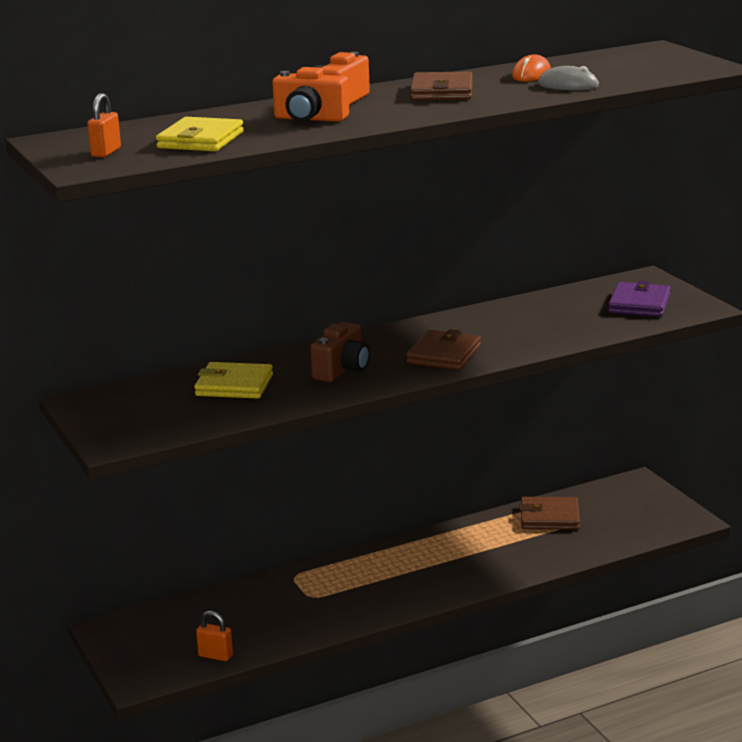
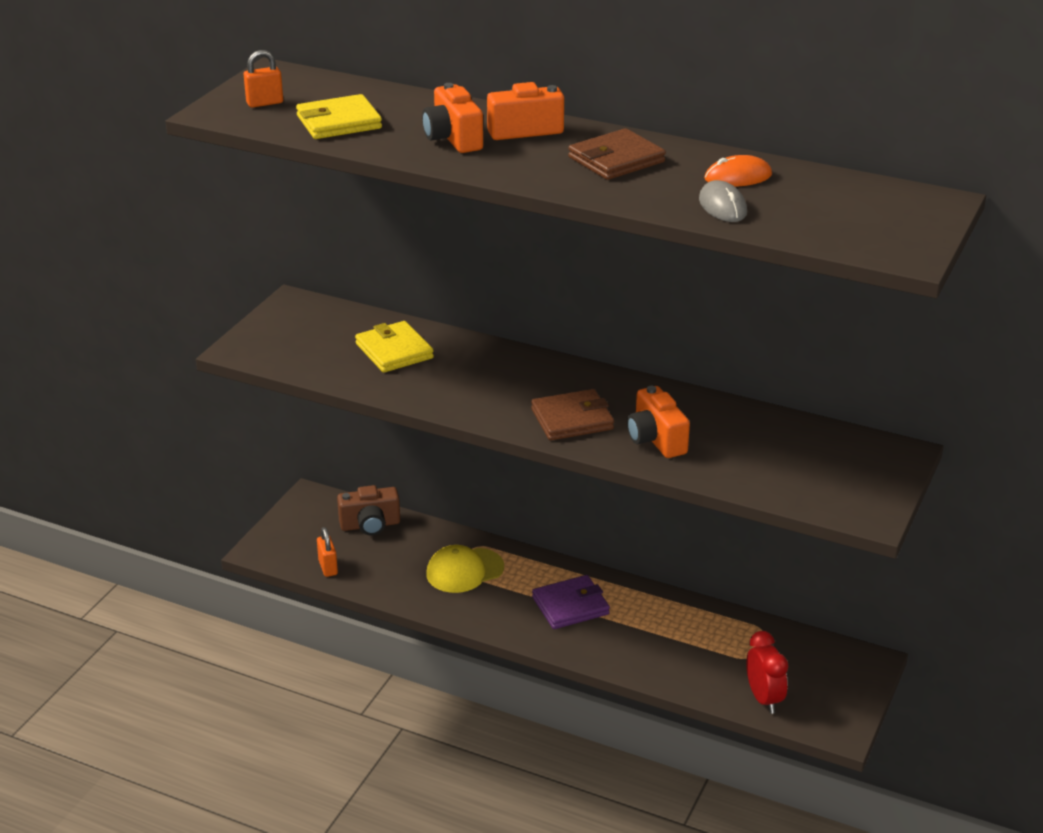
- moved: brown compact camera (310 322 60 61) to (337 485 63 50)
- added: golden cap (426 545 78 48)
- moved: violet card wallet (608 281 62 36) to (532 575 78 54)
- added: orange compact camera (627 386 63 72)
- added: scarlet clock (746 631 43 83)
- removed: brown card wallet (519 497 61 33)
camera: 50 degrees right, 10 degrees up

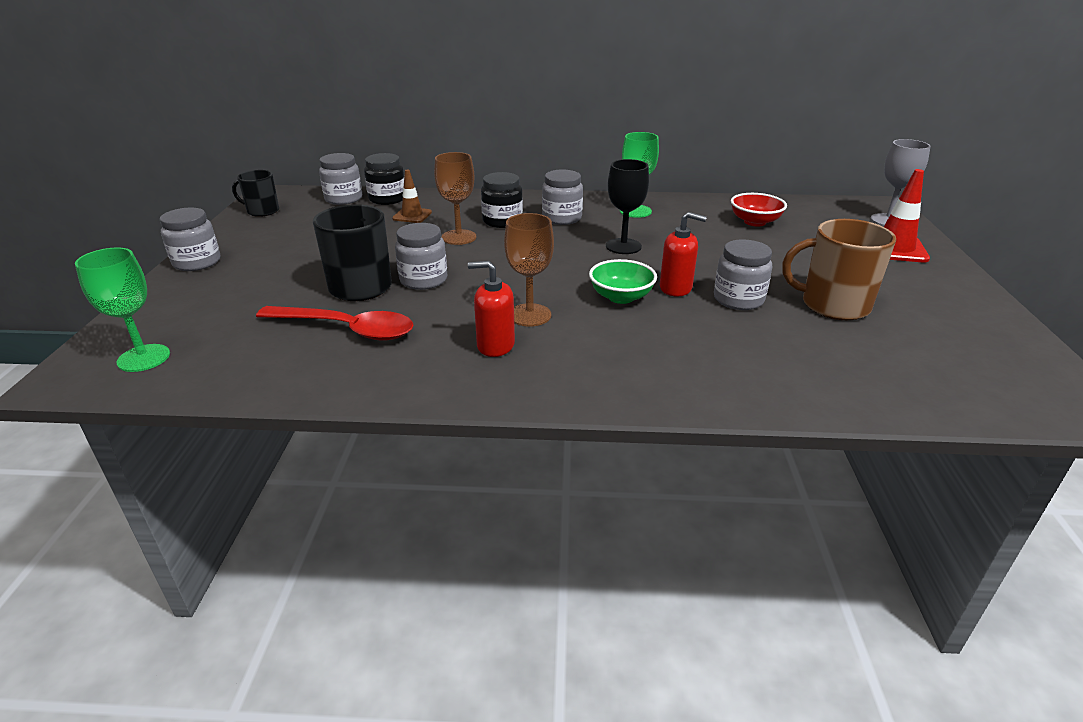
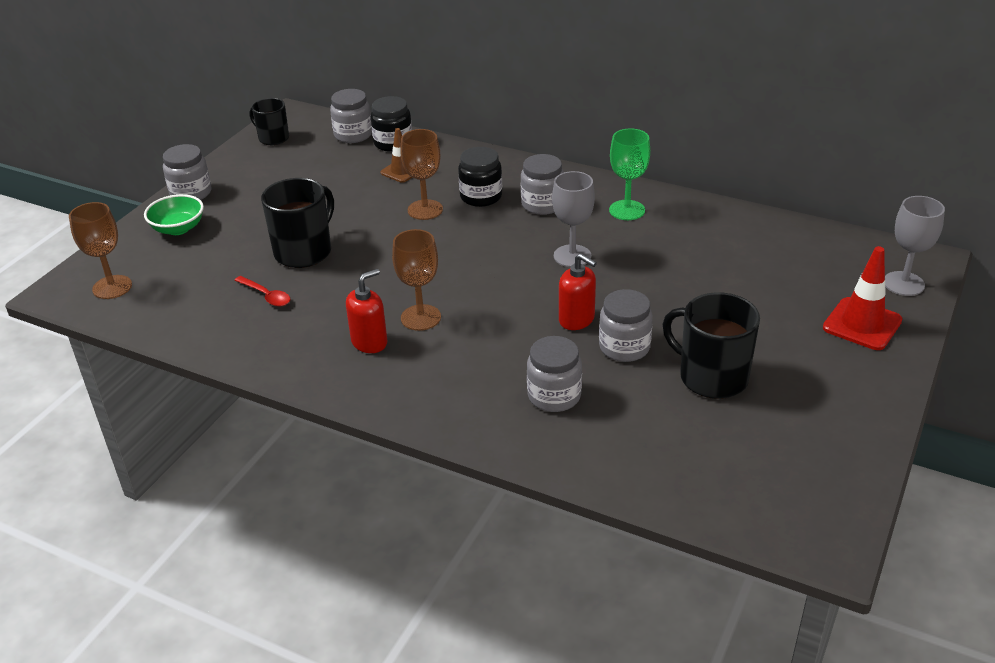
- recoloured: green wine glass (75 247 95 125) to brown wine glass (69 202 63 97)
- moved: green serving bowl (589 259 68 45) to (144 194 60 41)
- resized: scarlet teaspoon (256 306 158 35) = (234 276 57 30) x0.52
- turned: scarlet pump bottle (468 261 47 96) = (346 269 41 84) 105 degrees clockwise
- moved: gray jar (395 223 52 67) to (527 336 55 76)
- recoloured: ebony wine glass (606 159 43 95) to gray wine glass (552 171 43 96)
- recoloured: brown coffee mug (782 219 114 101) to ebony coffee mug (663 292 97 107)
- removed: scarlet serving bowl (731 193 56 33)
camera: 25 degrees right, 5 degrees up

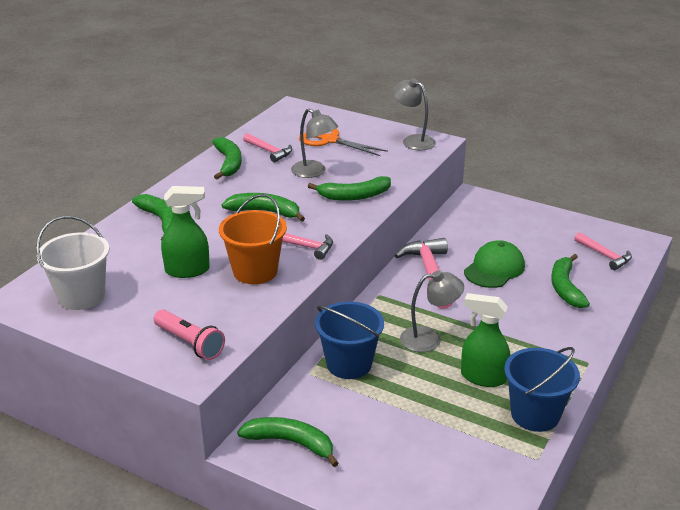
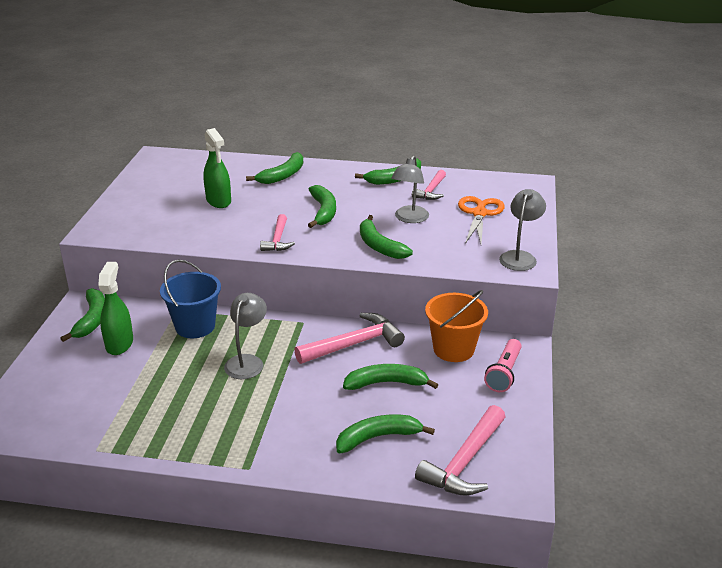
- moved: green sprayer (461 293 49 94) to (98 262 35 93)
- turned: gray reading lamp (400 270 64 82) = (224 293 43 86) 135 degrees counterclockwise
- replaced: green cap (464 240 61 48) to green banana fruit (343 364 95 26)
- resized: rose-pink hammer (574 232 58 38) = (415 405 91 91) x1.64
- moved: orange pail (219 194 68 90) to (425 290 63 72)
- moved: rose-pink flashlight (154 310 71 50) to (484 339 38 53)
- removed: pure white pail (36 216 73 94)
- removed: blue pail (504 347 76 85)
camera: 70 degrees right, 0 degrees up

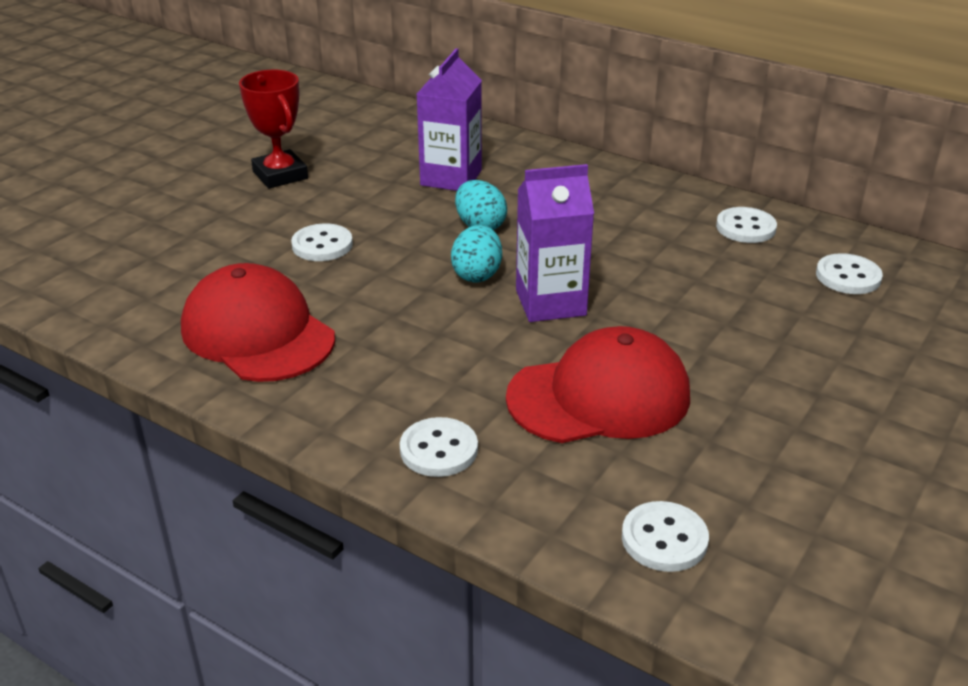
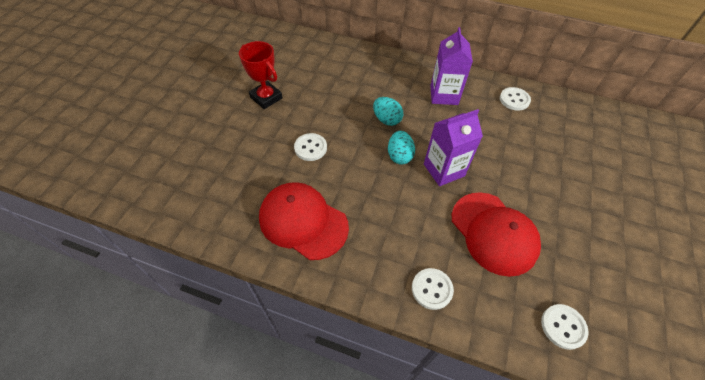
- moved: violet carton (417 48 65 143) to (430 27 43 78)
- turned: scarlet cap (506 326 184 117) = (452 192 89 85) 90 degrees clockwise
- removed: pure white button (816 253 67 41)
camera: 15 degrees left, 20 degrees up

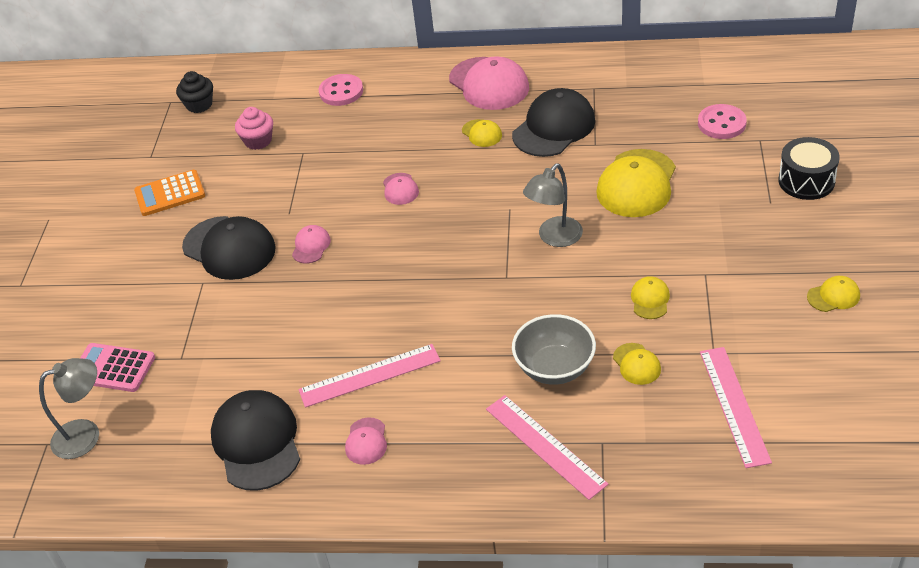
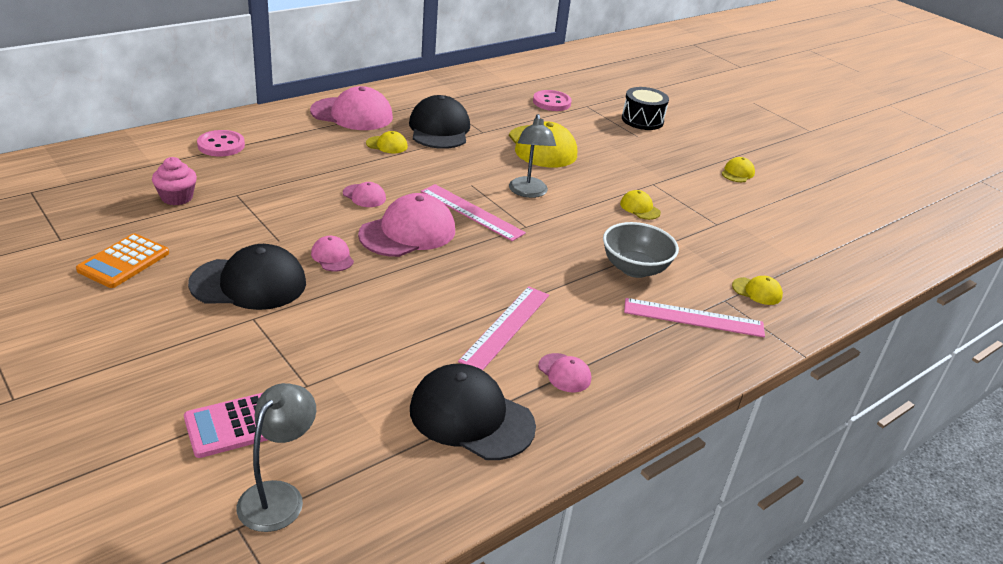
- added: rose-pink cap (358 193 97 64)
- moved: rose-pink measuring stick (700 347 72 121) to (421 184 105 57)
- moved: golden cap (613 343 48 42) to (732 276 51 29)
- removed: ebony fairy cake (176 71 37 42)
camera: 50 degrees left, 10 degrees down

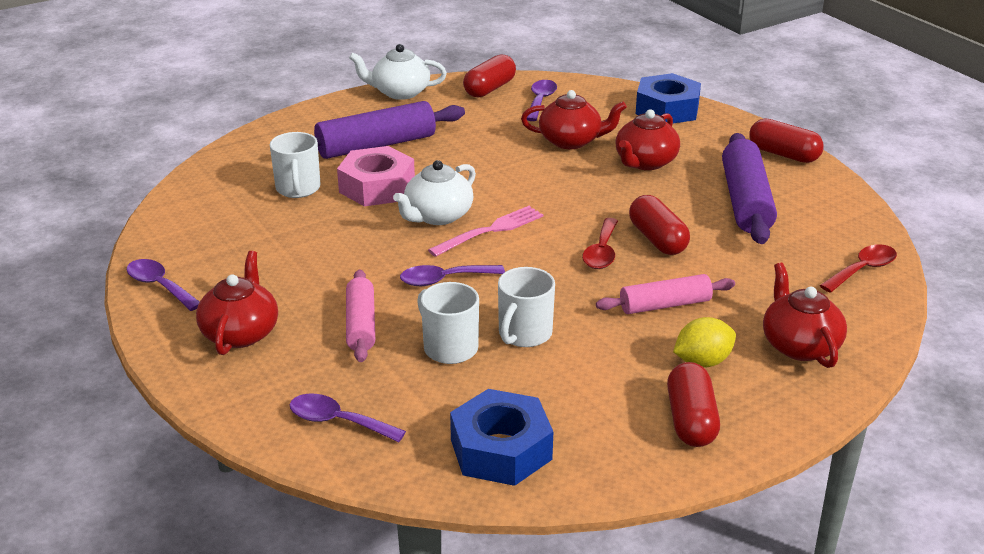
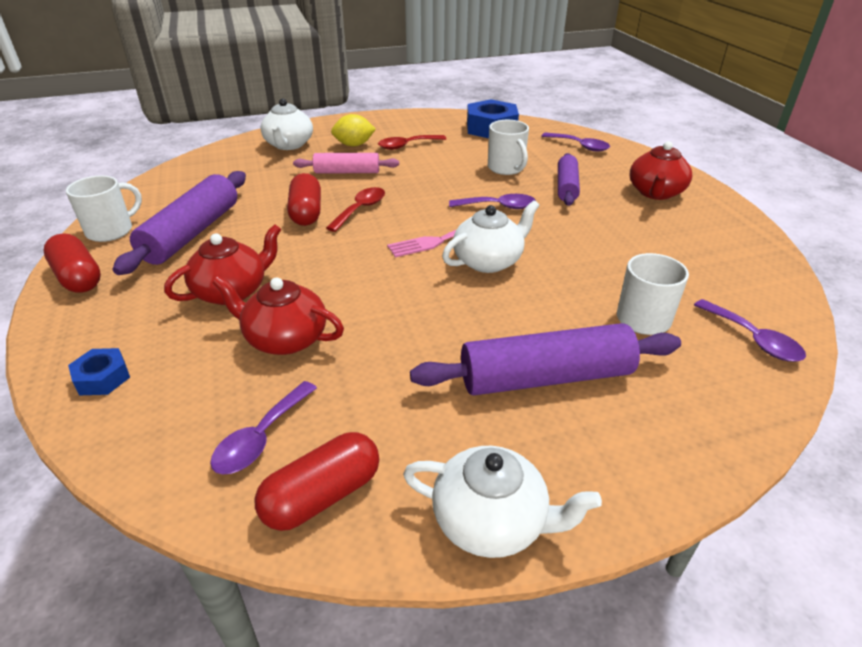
- moved: pure white coffee mug (498 267 57 80) to (66 176 76 66)
- resized: blue hex nut (636 73 65 50) = (68 348 62 47) x0.52
- recoloured: scarlet teapot (763 263 84 105) to pure white teapot (260 99 53 51)
- moved: scarlet teaspoon (819 244 78 49) to (378 135 68 15)
- recoloured: rose-pink dough roller (346 269 29 93) to violet dough roller (558 153 22 53)
- moved: violet teaspoon (127 259 72 52) to (694 299 112 63)
- removed: rose-pink hex nut (337 146 78 61)
- removed: scarlet pill shape (667 362 53 85)
camera: 165 degrees left, 5 degrees up

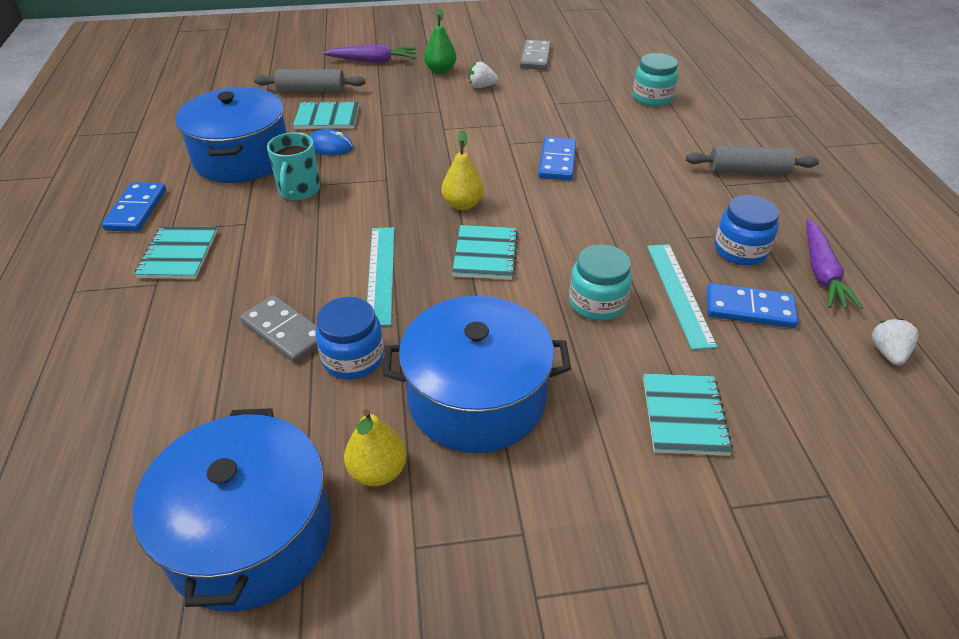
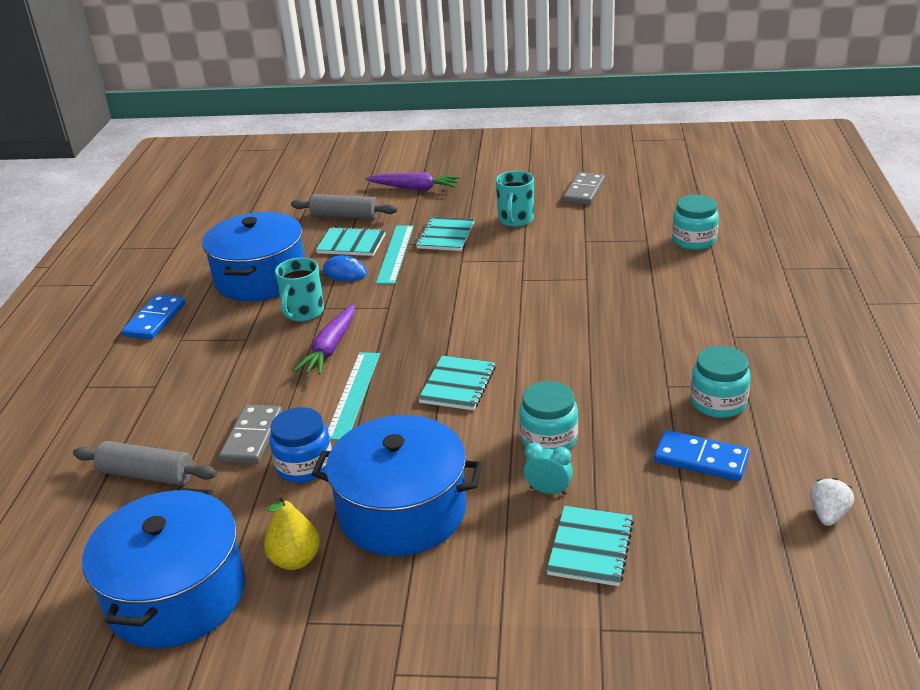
- moved: gray dough roller (686 146 133 29) to (73 441 144 44)
- turned: gray domino piece (240 295 78 68) = (219 405 63 59) 45 degrees clockwise
- moved: violet root vegetable (806 219 57 90) to (293 304 62 71)
- moved: turquoise measuring stick (647 244 70 106) to (376 226 38 58)
- moved: turquoise notepad (134 226 83 53) to (416 217 59 34)
- replaced: pure white strawberry (469 62 29 26) to turquoise coffee mug (496 171 38 56)
- added: turquoise clock (524 442 49 53)
- recoloured: blue jar (715 195 64 70) to turquoise jar (690 346 60 72)
- removed: green toy pear (424 8 32 66)
- removed: golden toy pear (442 130 42 80)
- removed: blue domino piece (538 137 38 43)
camera: 15 degrees right, 10 degrees down

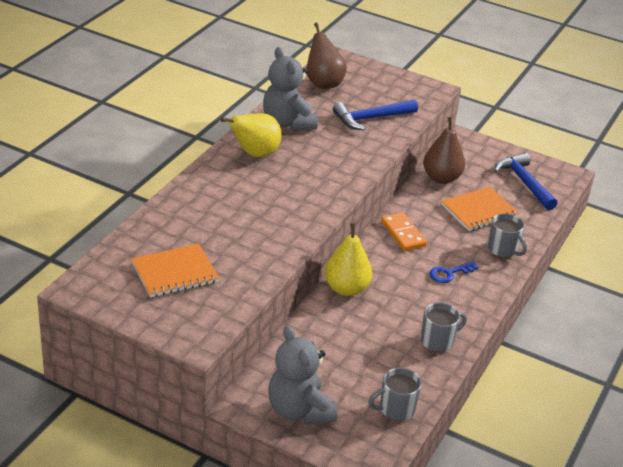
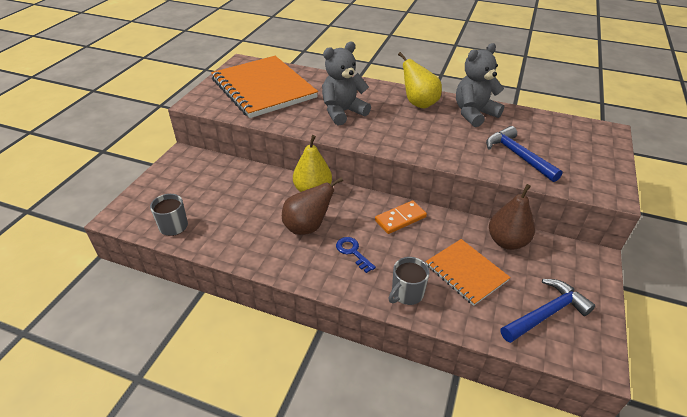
- resized: orange notepad (131 244 88 54) = (211 56 107 62) x1.89
- moved: brown toy pear (306 23 41 66) to (282 177 61 58)
- moved: gray stuffed bear (268 326 69 98) to (322 42 49 84)
- removed: gray coffee mug (421 303 46 49)
camera: 85 degrees right, 5 degrees up

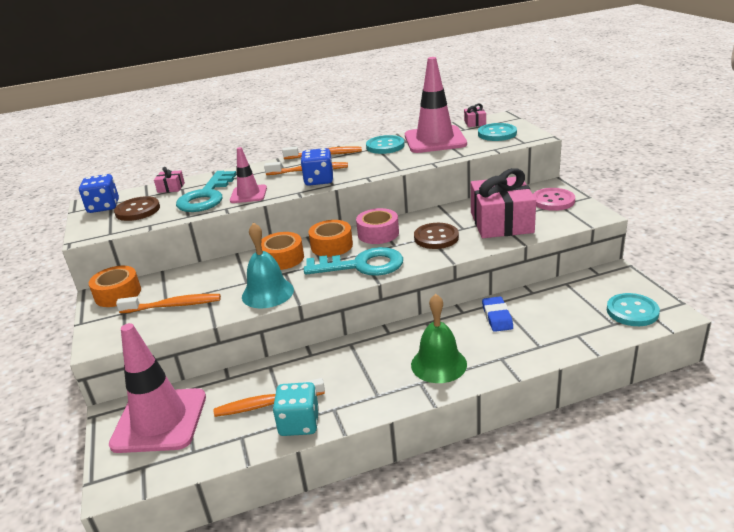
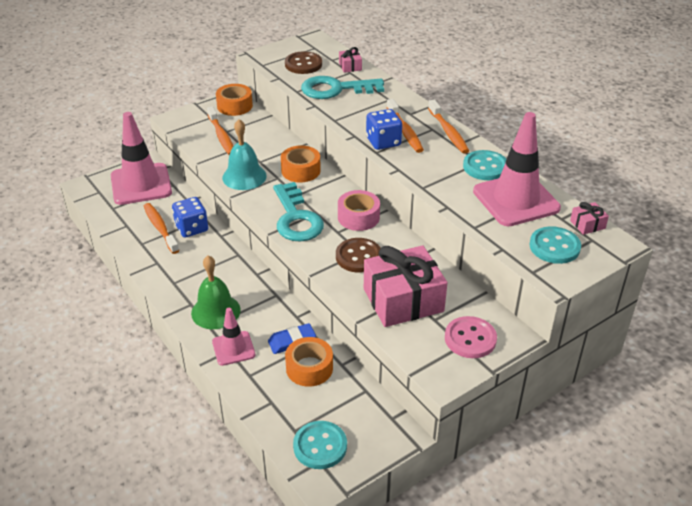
- moved: blue die (79 174 40 39) to (172 197 36 41)
- moved: rose-pink road cone (230 147 37 56) to (212 308 43 58)
- moved: orange roll of tape (308 220 45 37) to (285 337 48 50)
- removed: turquoise die (273 382 46 54)
camera: 70 degrees right, 10 degrees up

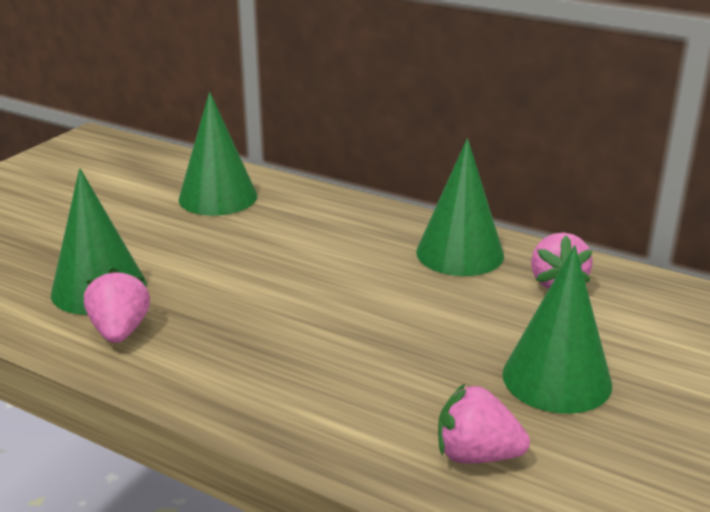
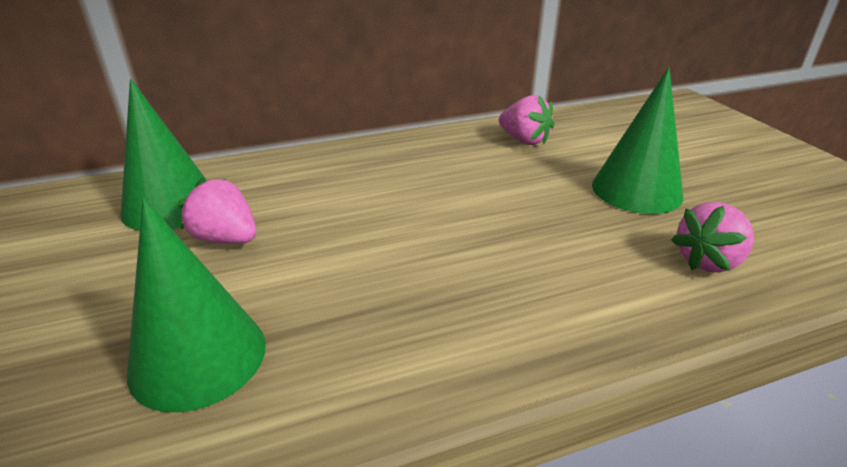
- moved: rose-pink strawberry (84 268 66 75) to (178 177 78 67)
- removed: green solid cone (416 138 88 138)
camera: 50 degrees left, 5 degrees up

